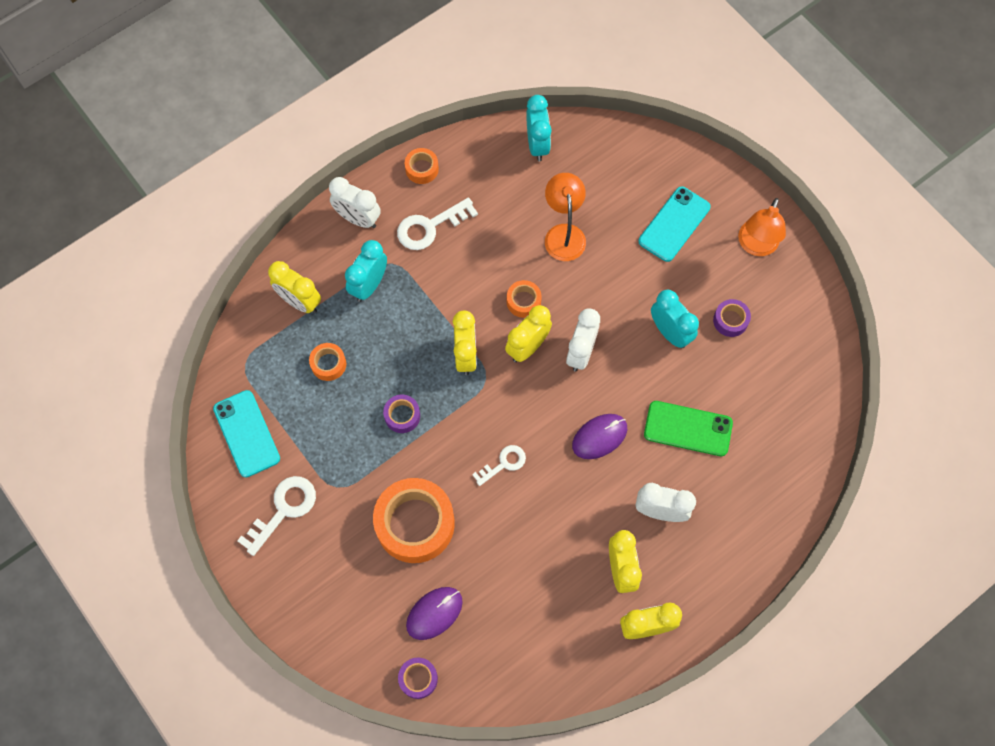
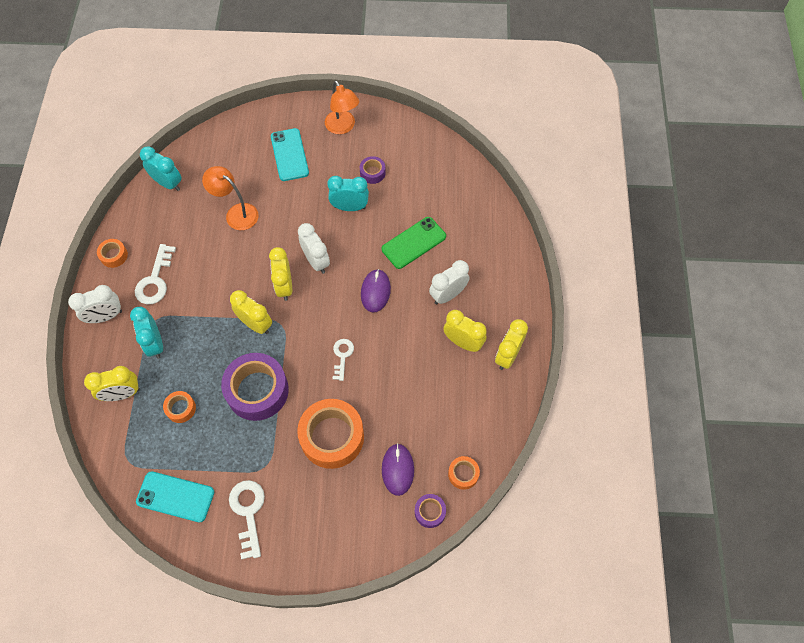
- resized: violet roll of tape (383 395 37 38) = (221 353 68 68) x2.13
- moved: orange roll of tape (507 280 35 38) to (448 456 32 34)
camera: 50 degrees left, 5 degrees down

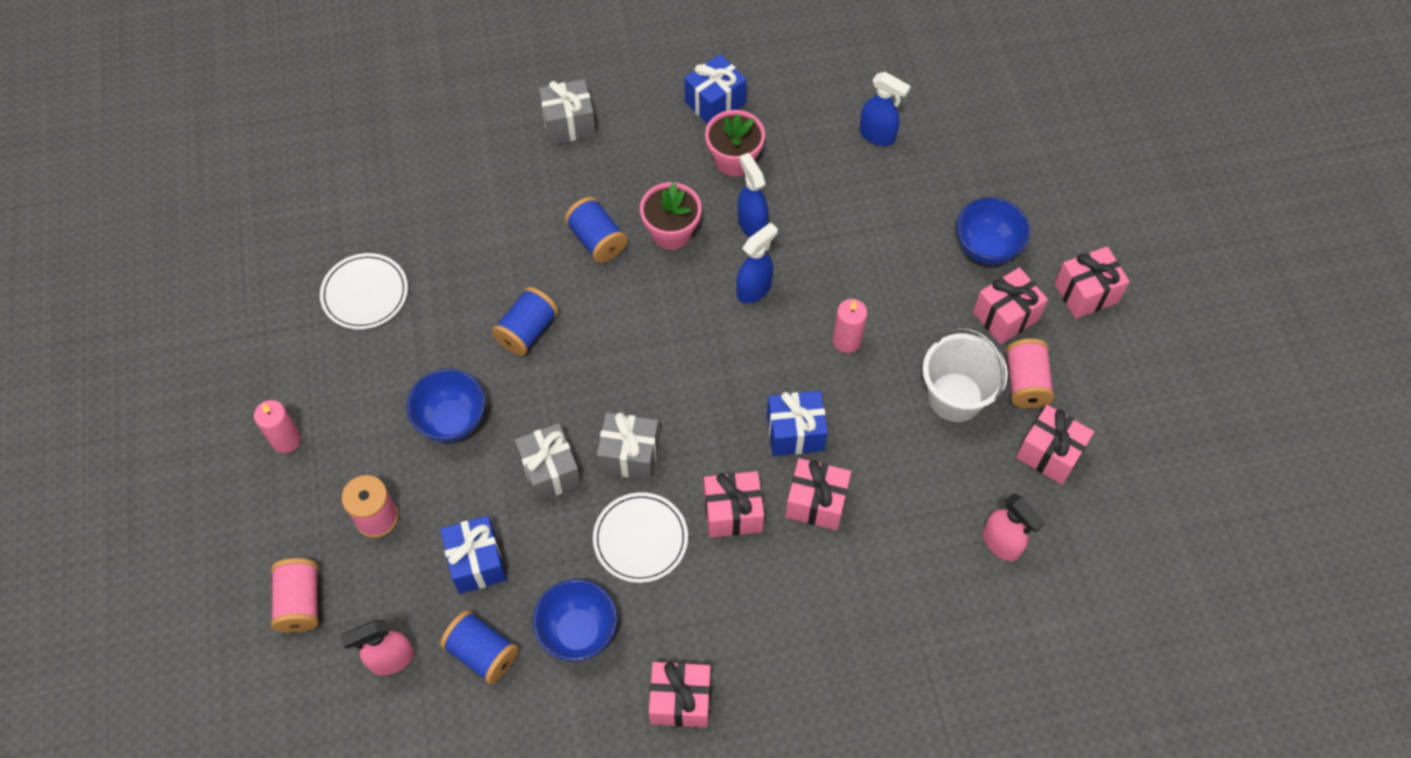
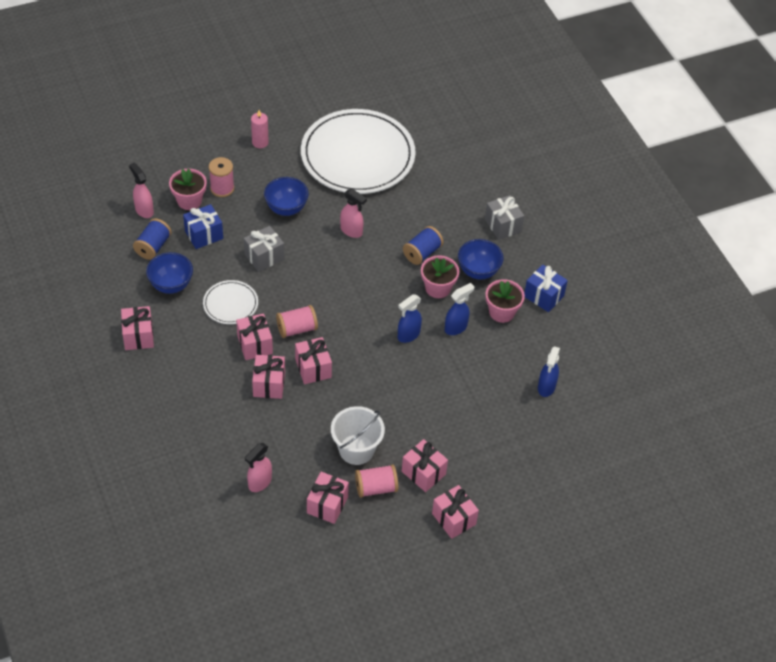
- added: rose-pink plant pot (169 169 38 41)
- moved: rose-pink reel of thread (271 558 48 75) to (276 305 42 33)
- recoloured: blue wrapped gift (767 391 61 65) to rose-pink wrapped gift (295 337 37 47)
- resized: pure white dinner plate (320 253 88 76) = (301 109 115 85) x2.25
- replaced: blue reel of thread (492 287 67 69) to rose-pink sprayer (340 189 27 49)
- turned: blue sprayer (736 222 42 81) = (398 294 24 49) 105 degrees clockwise
- moved: blue serving bowl (956 197 74 68) to (458 239 45 41)
- removed: gray wrapped gift (597 412 62 68)
- removed: rose-pink wax candle (833 299 34 54)
camera: 75 degrees right, 10 degrees down

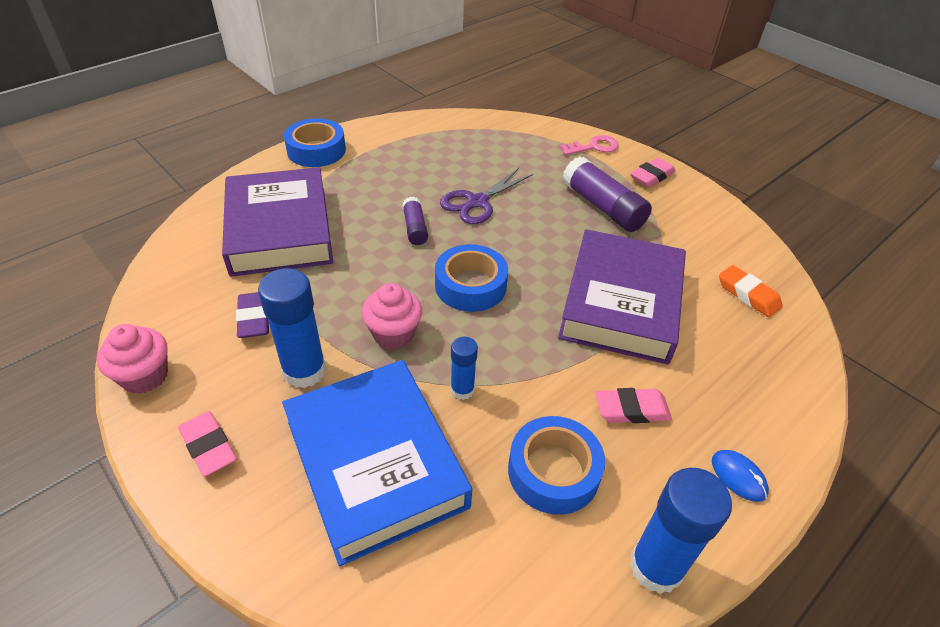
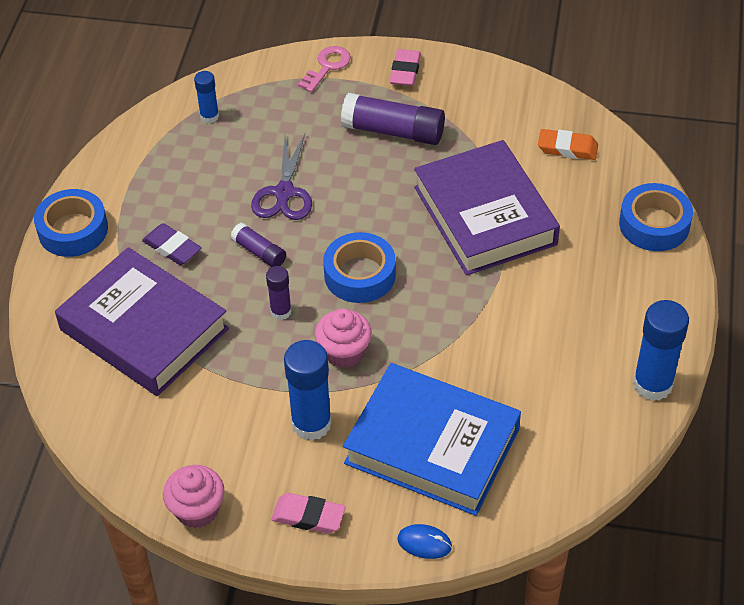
- moved: violet pencil eraser (236 292 33 46) to (142 223 60 42)
- moved: blue glue (450 337 28 63) to (194 71 25 52)
- added: violet glue (266 266 26 54)
- moved: blue PC mouse (712 450 57 52) to (397 524 55 35)
- moved: blue roll of tape (508 416 97 99) to (619 183 74 68)
- removed: rose-pink pencil eraser (596 388 76 35)
camera: 35 degrees left, 5 degrees up

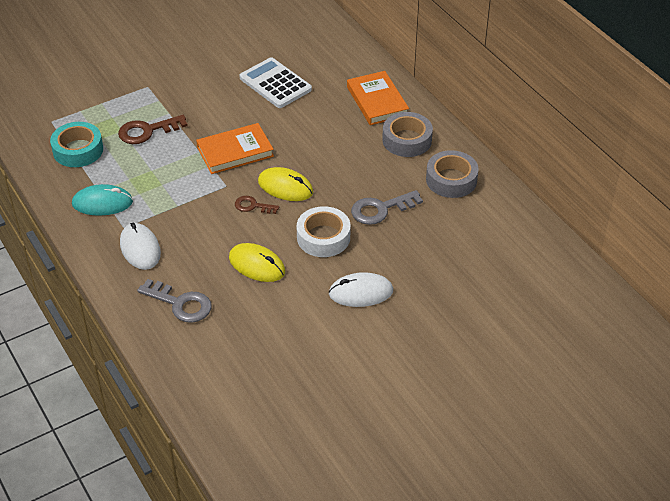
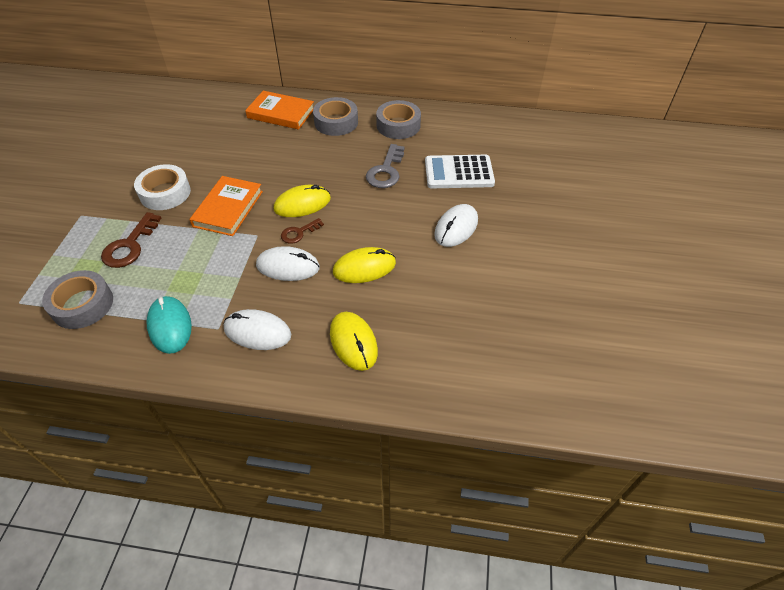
- recoloured: turquoise roll of tape (50 122 53 45) to gray roll of tape (42 270 71 59)
- moved: pure white roll of tape (296 206 55 51) to (134 164 57 46)
- turned: turquoise PC mouse (72 184 61 32) = (146 296 46 58) 60 degrees counterclockwise
- added: pure white PC mouse (256 246 64 35)
- replaced: gray door key (137 279 75 44) to golden PC mouse (330 312 48 59)
- moved: pure white pocket calculator (239 57 73 51) to (425 155 70 33)
camera: 50 degrees left, 5 degrees up

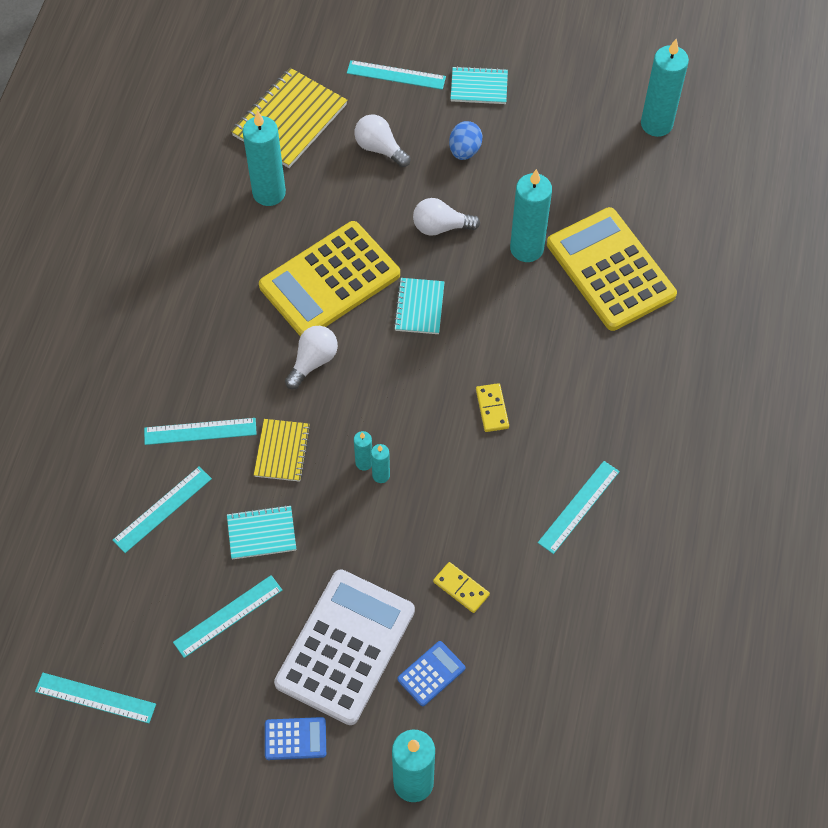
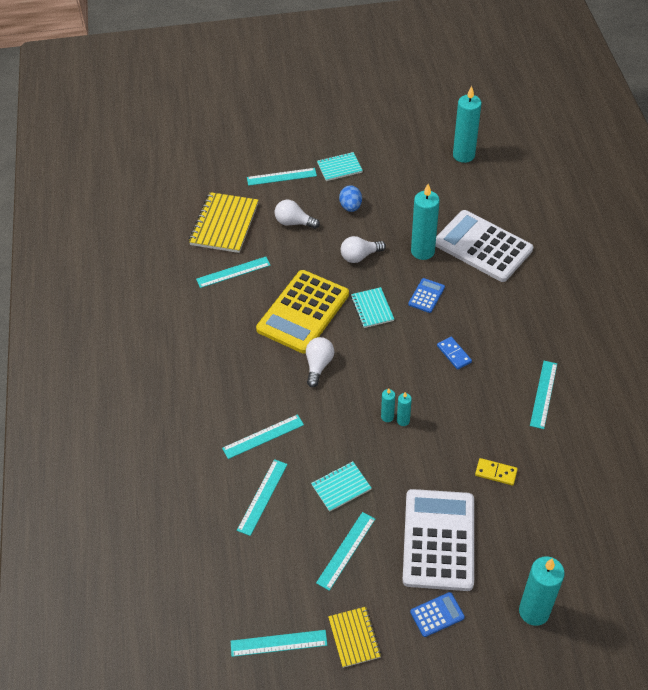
- replaced: turquoise wax candle (243 110 43 96) to turquoise measuring stick (196 257 75 31)
- moved: golden notepad (254 419 57 63) to (328 607 53 61)
- moved: blue pocket calculator (397 641 68 65) to (408 278 37 35)
- recoloured: golden pocket calculator (547 207 130 124) to pure white pocket calculator (435 210 98 72)
- recoloured: golden domino piece (476 383 33 49) to blue domino piece (437 337 35 33)
camera: 20 degrees left, 10 degrees down

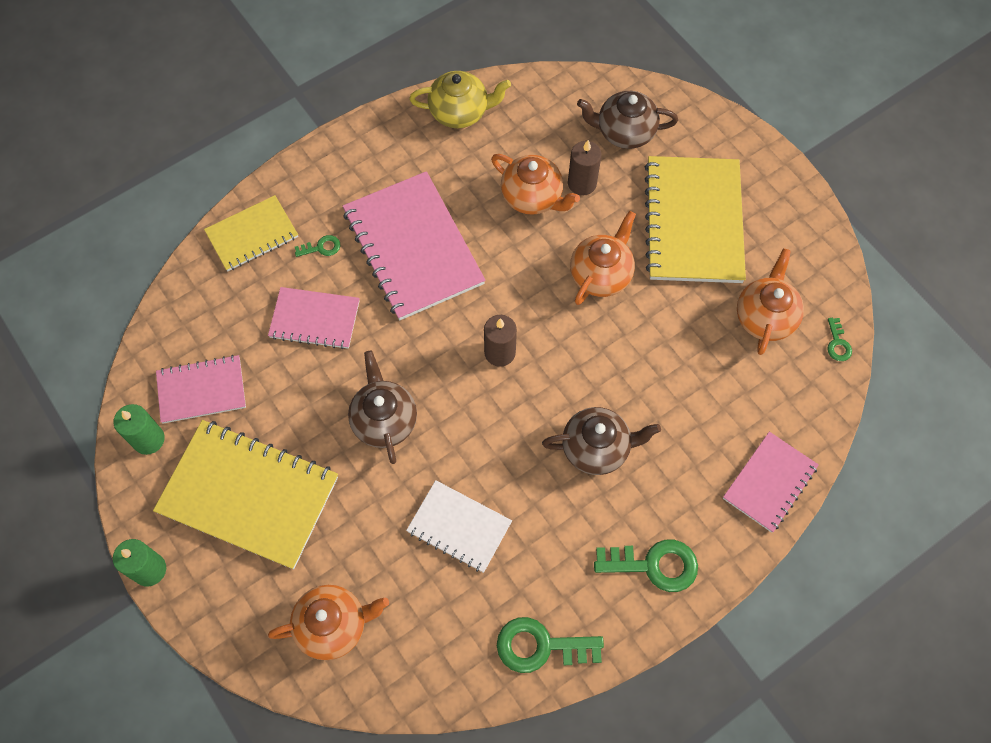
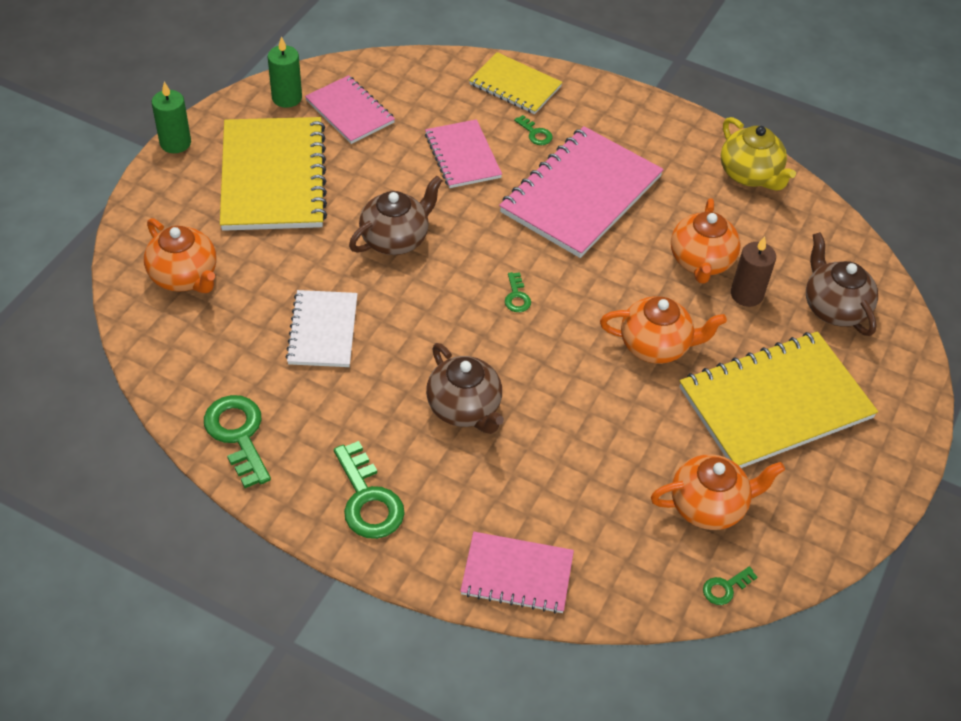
- replaced: brown wax candle (484 315 33 52) to green door key (505 272 26 40)
camera: 60 degrees right, 15 degrees down

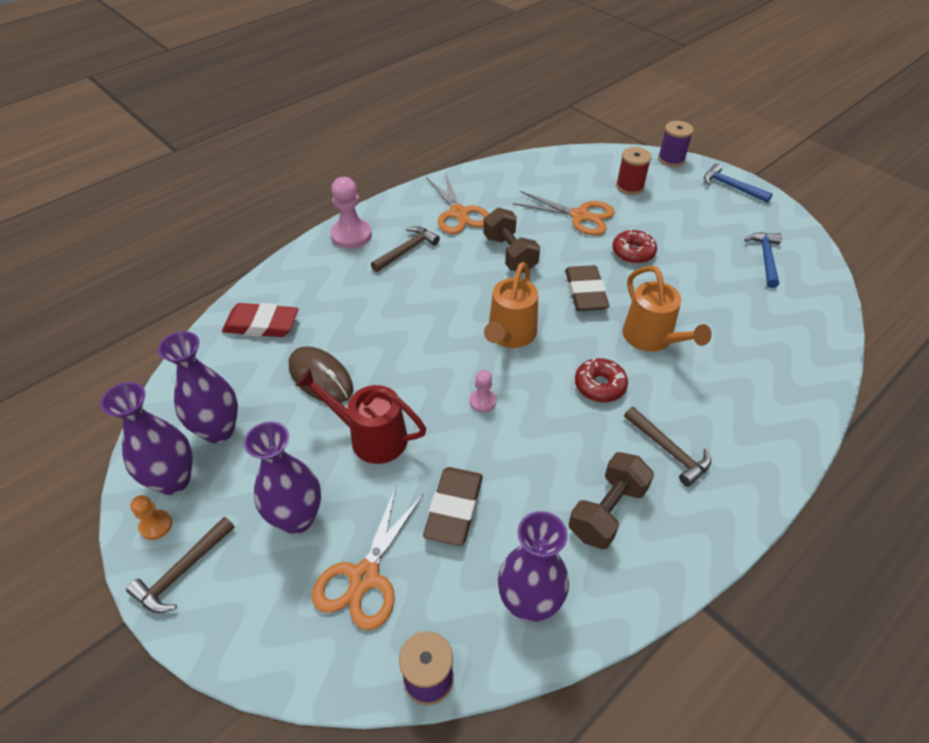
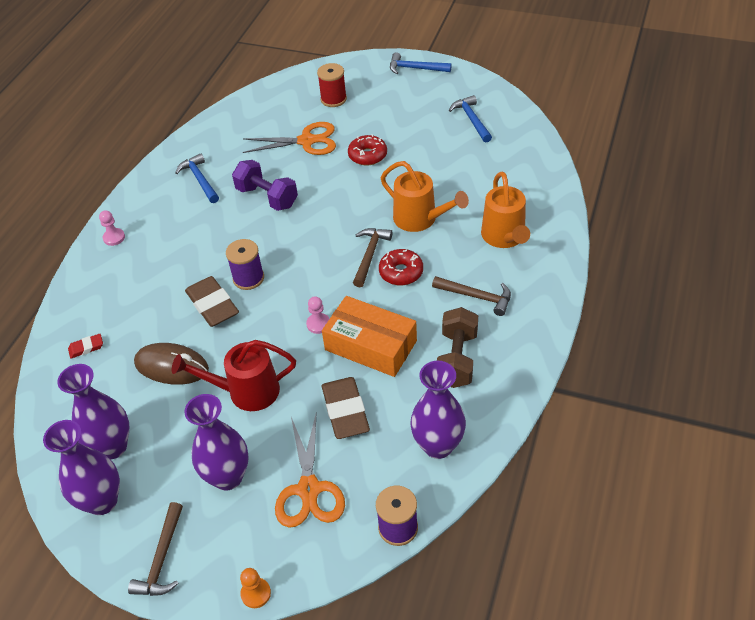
- resized: scarlet pencil eraser (222 303 77 34) = (68 334 35 25) x0.49
- resized: rose-pink game pawn (330 177 42 72) = (99 210 26 36) x0.54
- replaced: orange scissors (427 172 62 62) to blue hammer (175 153 44 50)
- moved: brown pencil eraser (565 265 45 46) to (185 276 54 51)
- moved: violet reel of thread (658 121 36 46) to (226 239 38 51)
- recoloured: brown free weight (484 208 56 65) to violet free weight (232 160 66 51)
- moved: orange game pawn (130 495 42 45) to (240 568 31 40)
- added: orange box (322 296 95 81)
- moved: brown hammer (371 226 69 46) to (353 228 39 59)
- moved: orange sprinkling can (484 262 54 86) to (481 172 49 76)
camera: 25 degrees left, 0 degrees up

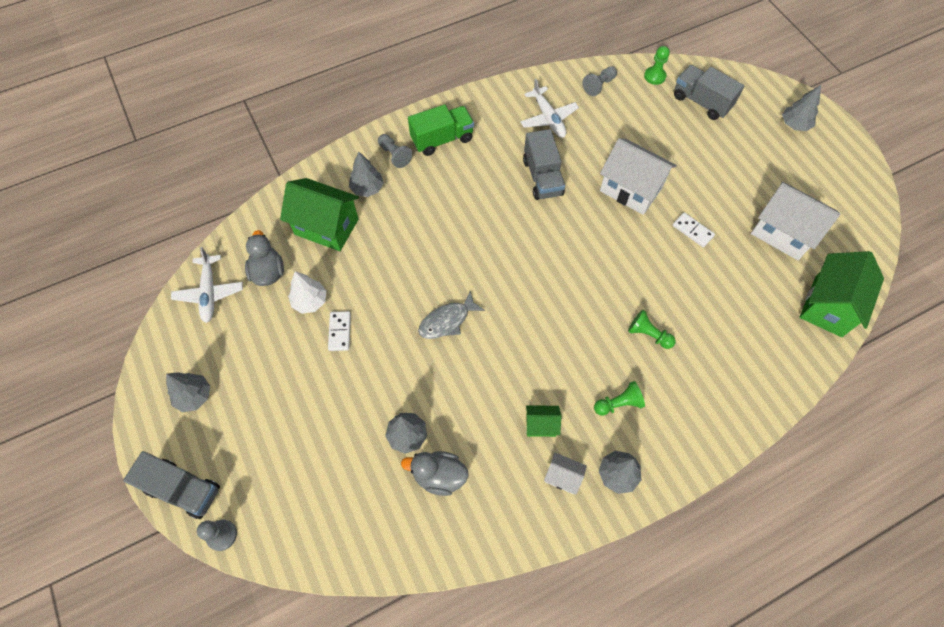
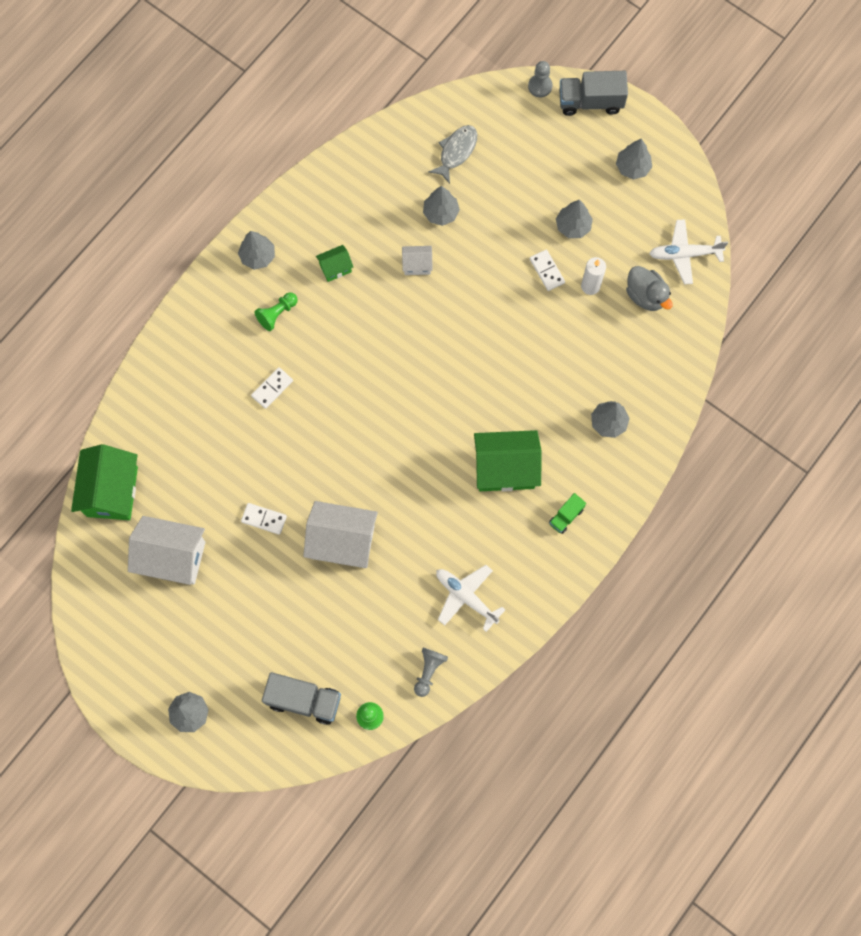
- replaced: green game pawn (628 310 48 39) to pure white domino piece (251 367 42 42)
- moved: pure white cottage (544 452 43 42) to (402 246 31 29)
- moved: gray fish figure (418 291 67 48) to (429 125 48 59)
- moved: green cottage (280 178 79 73) to (474 430 68 62)
- resized: green lorry (408 105 66 51) = (549 493 37 41) x0.55
- added: gray tree (556 200 37 38)
- replaced: pure white tree (288 271 39 43) to pure white wax candle (581 257 25 38)
- turned: pure white toy plane (171 247 72 76) = (649 219 79 65) 60 degrees counterclockwise
- removed: gray game pawn (378 134 35 34)
- removed: gray duck (401 451 68 45)
- removed: gray lorry (523 129 42 71)
camera: 155 degrees right, 10 degrees up

